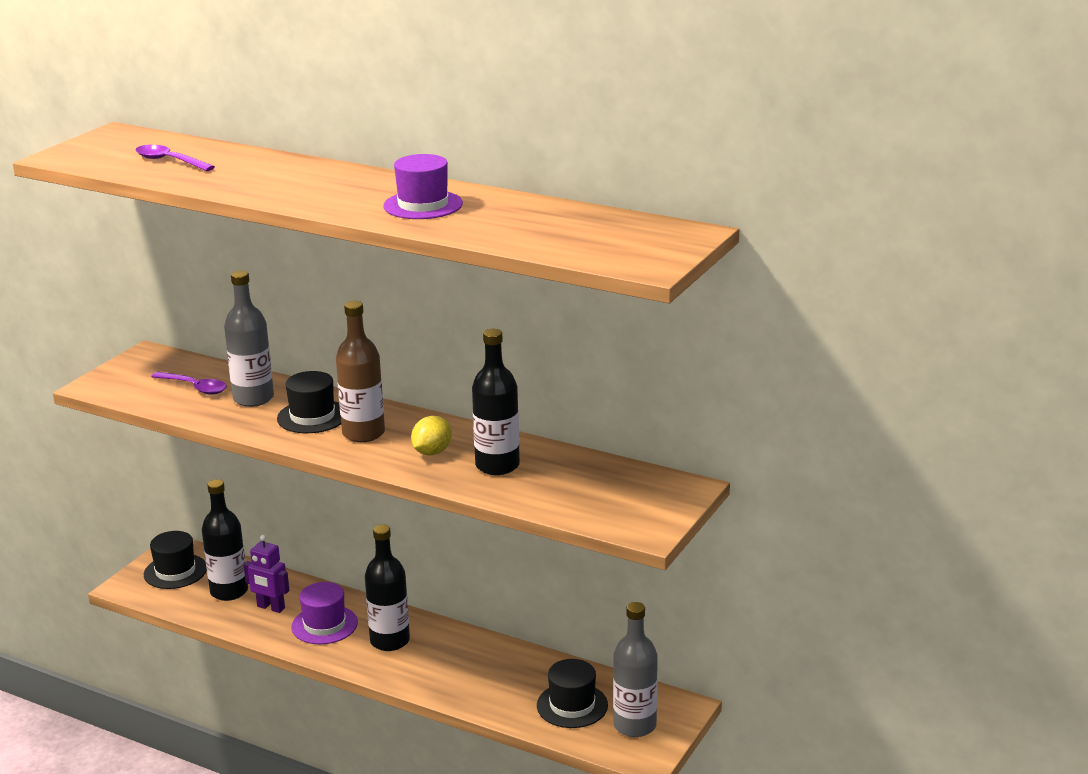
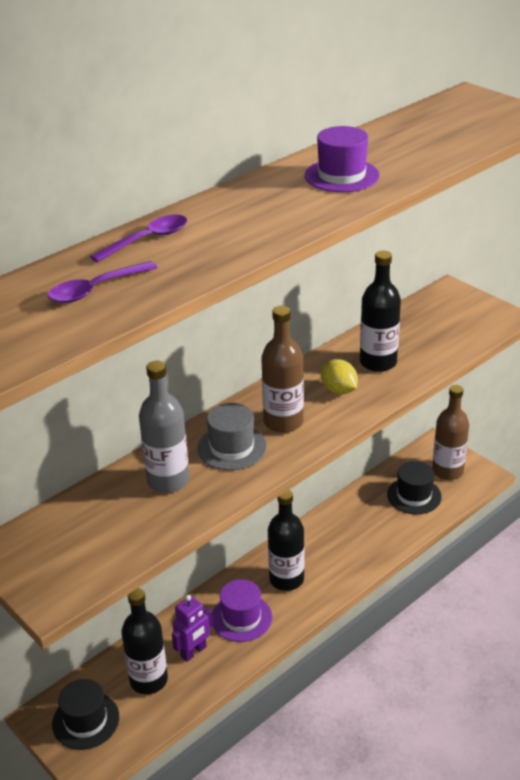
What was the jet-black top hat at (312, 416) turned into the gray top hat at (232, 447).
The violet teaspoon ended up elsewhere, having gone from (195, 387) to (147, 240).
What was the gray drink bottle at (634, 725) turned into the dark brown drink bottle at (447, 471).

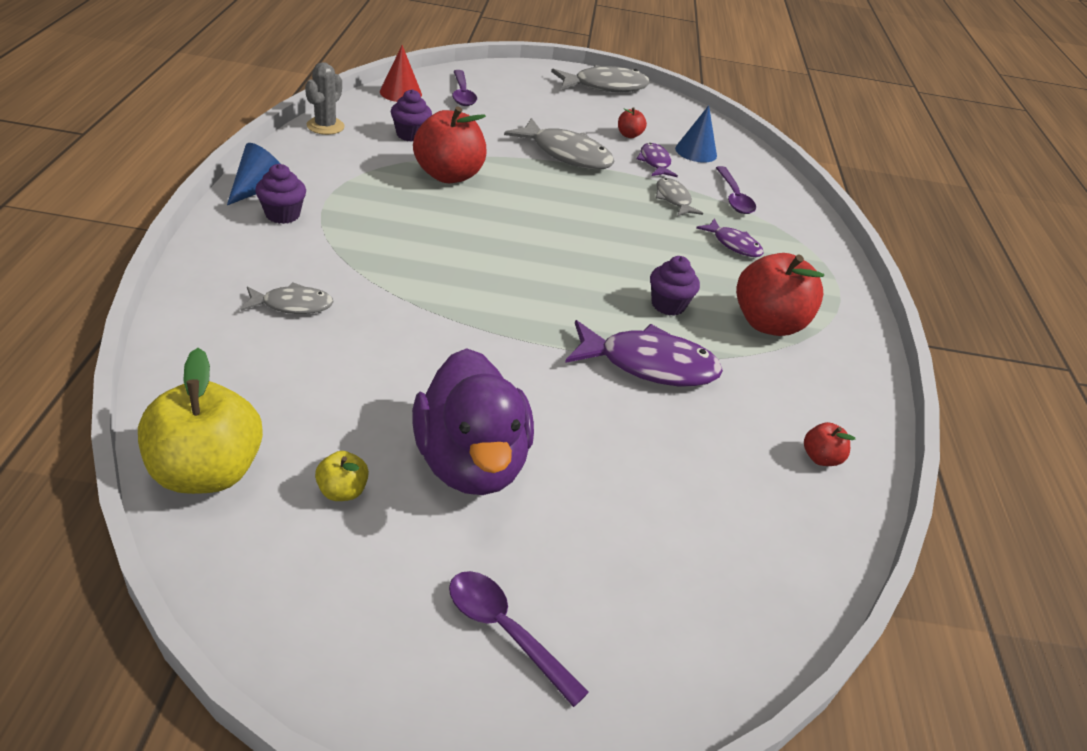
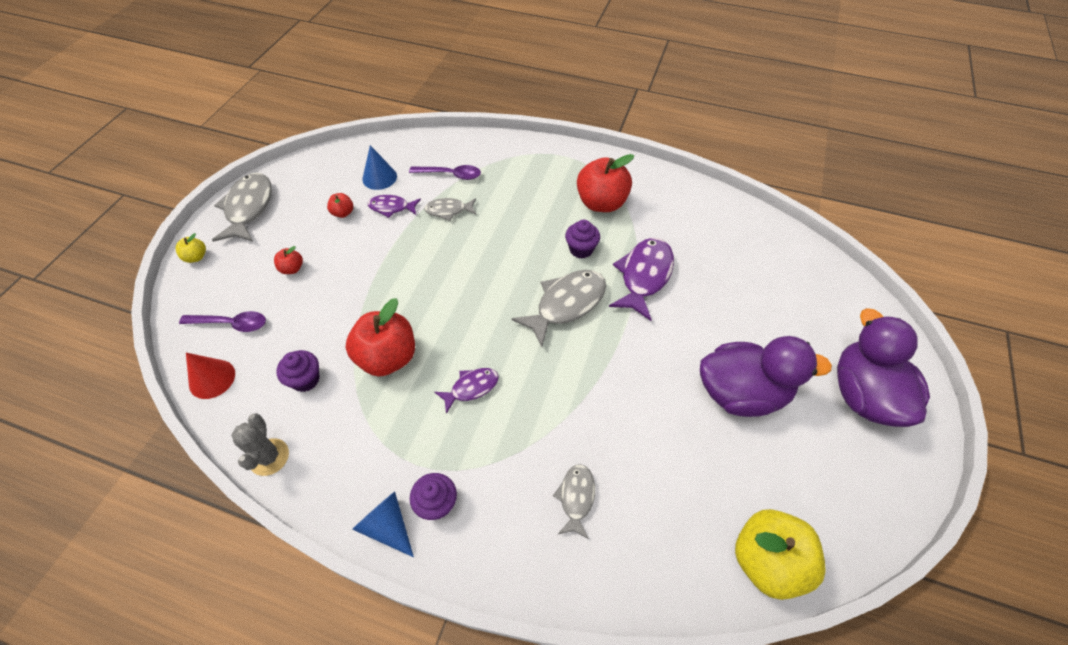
The gray cactus at (325, 126) ended up facing another way, 45 degrees clockwise from before.
The gray toy fish ended up elsewhere, having gone from (566, 154) to (566, 304).
The violet toy fish ended up elsewhere, having gone from (733, 244) to (471, 388).
The crimson apple fruit ended up elsewhere, having gone from (820, 458) to (292, 269).
The bright yellow apple fruit ended up elsewhere, having gone from (342, 491) to (196, 257).
Where the violet teaspoon stood at (505, 631), the violet duck came to stand at (863, 395).

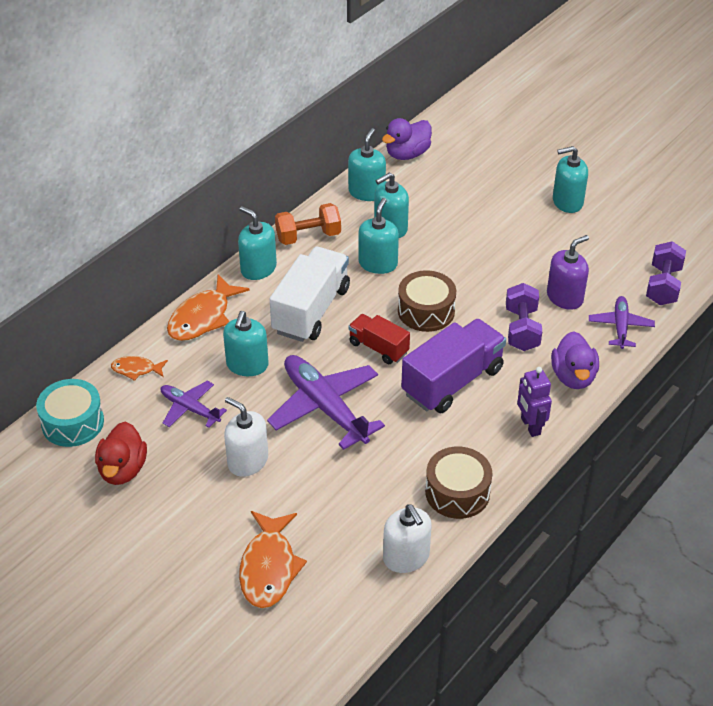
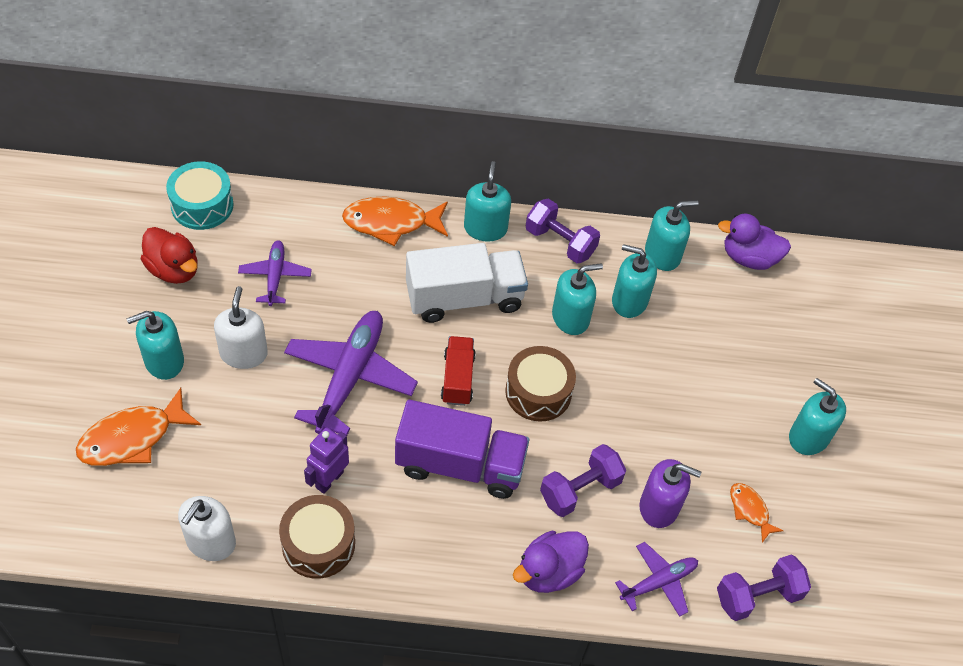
What was the orange dumbbell at (308, 236) turned into the violet dumbbell at (560, 242).
The aqua pump bottle ended up elsewhere, having gone from (247, 365) to (164, 361).
The orange toy fish ended up elsewhere, having gone from (136, 369) to (750, 510).
The violet toy robot ended up elsewhere, having gone from (530, 426) to (329, 479).
The crimson duck at (123, 470) ended up facing another way, 105 degrees counterclockwise from before.

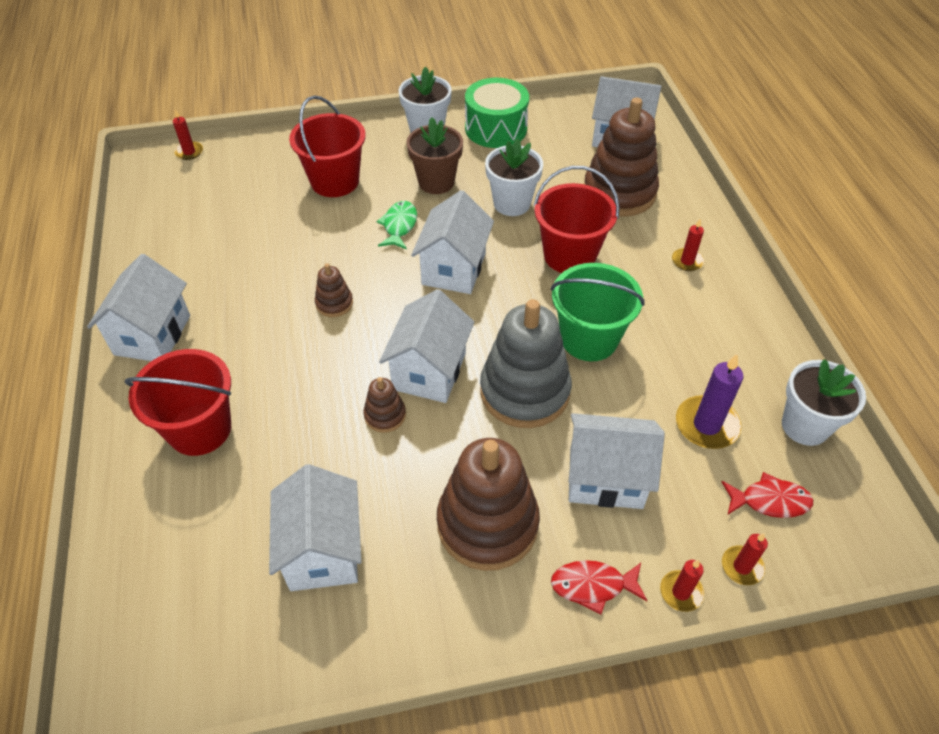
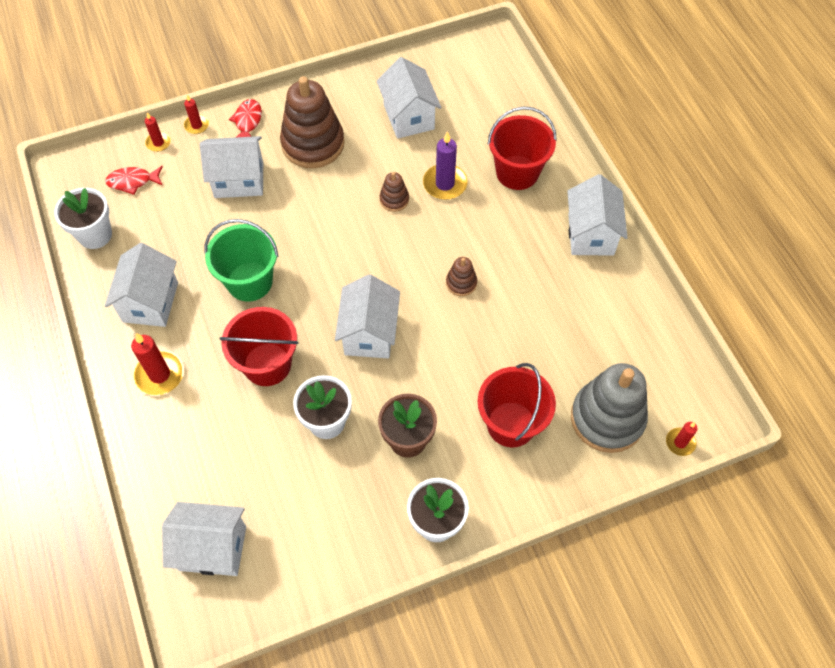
The second view lost the green drum at (496, 128).
The second view lost the dark brown ring stacker at (619, 192).
The second view lost the green toy fish at (399, 226).
The size of the crimson pillar candle at (687, 261) changed by a factor of 1.71.
The pure white toy house ended up elsewhere, having gone from (429, 371) to (150, 302).
The gray ring stacker ended up elsewhere, having gone from (524, 391) to (607, 418).
The violet pillar candle ended up elsewhere, having gone from (706, 425) to (445, 184).
The crimson toy fish at (593, 586) ended up facing another way, 75 degrees counterclockwise from before.

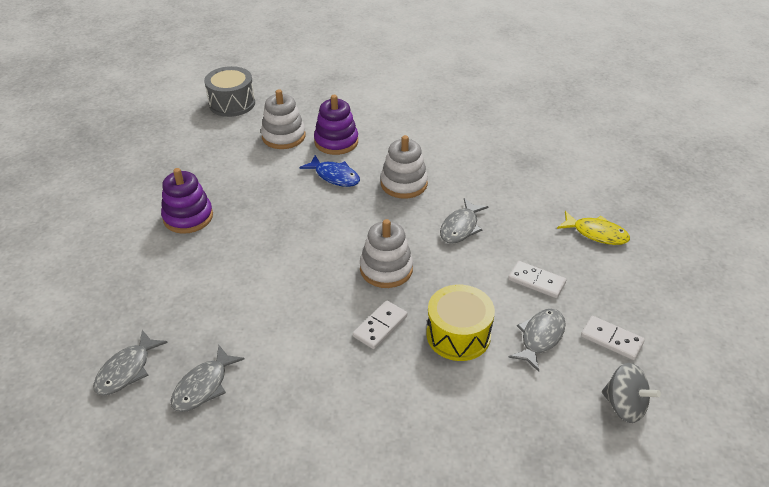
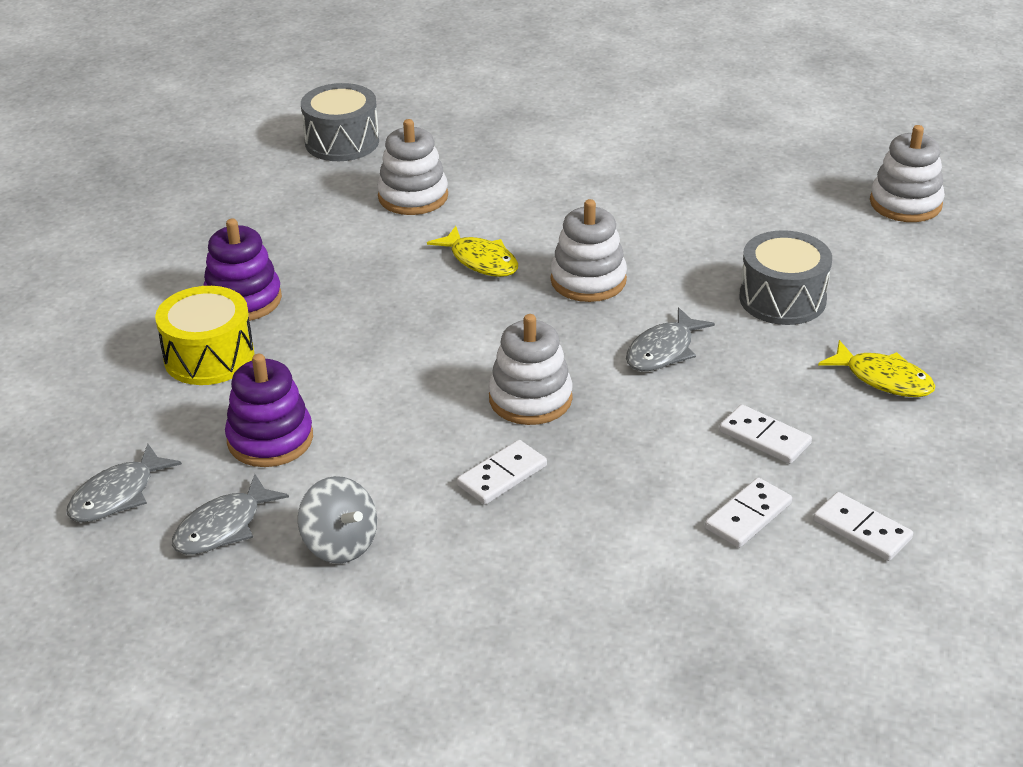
The violet ring stacker ended up elsewhere, having gone from (336, 142) to (270, 439).
What was the blue toy fish at (334, 176) turned into the bright yellow toy fish at (480, 261).
The bright yellow drum ended up elsewhere, having gone from (458, 335) to (209, 357).
Where the gray toy fish stood at (540, 338), the pure white domino tile came to stand at (748, 516).
The gray toy top ended up elsewhere, having gone from (624, 406) to (340, 544).
The second view gained the pure white ring stacker at (905, 203).
The second view gained the gray drum at (782, 299).

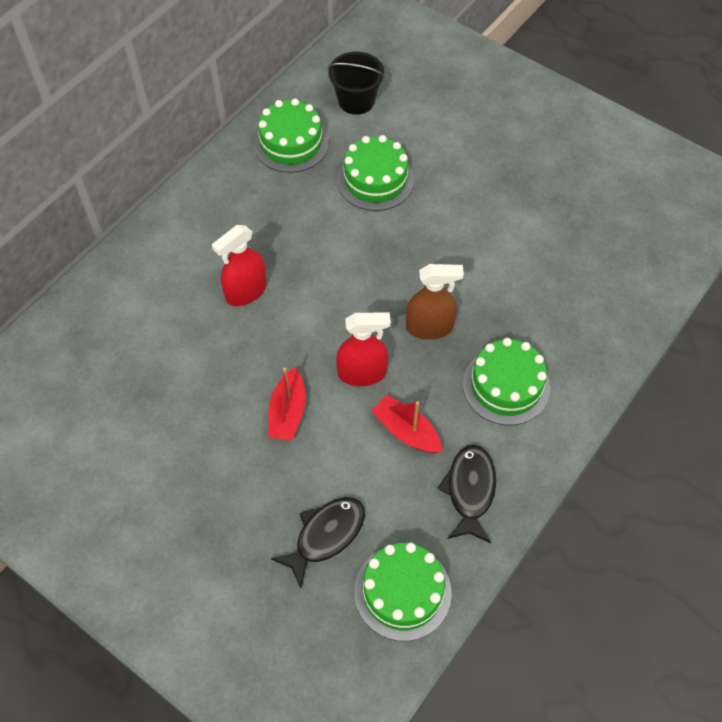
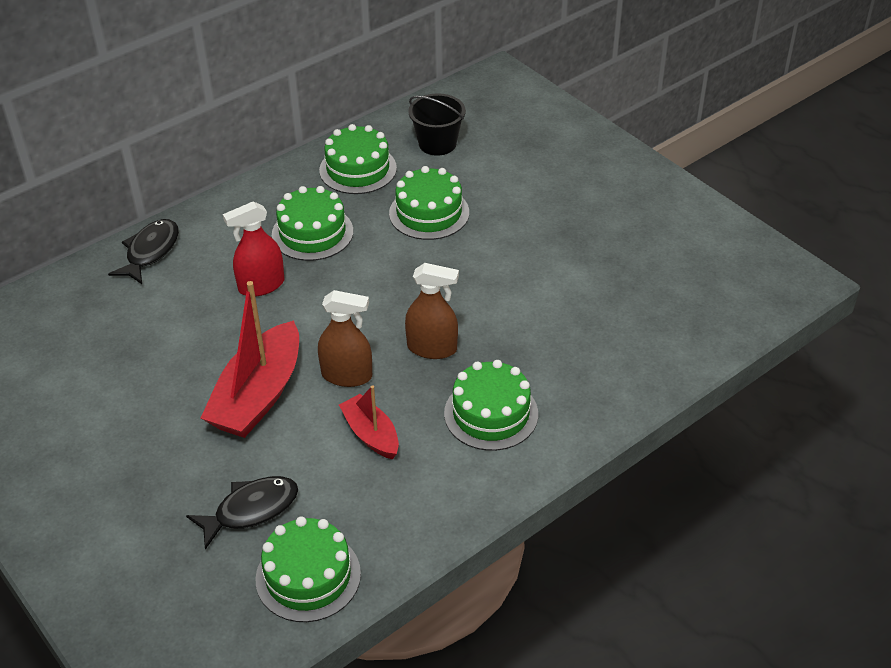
What was the crimson spray bottle at (362, 373) turned into the dark brown spray bottle at (347, 375).
The size of the crimson toy boat at (288, 413) changed by a factor of 1.79.
The jet-black toy fish ended up elsewhere, having gone from (470, 490) to (150, 252).
The second view gained the green layer cake at (312, 233).

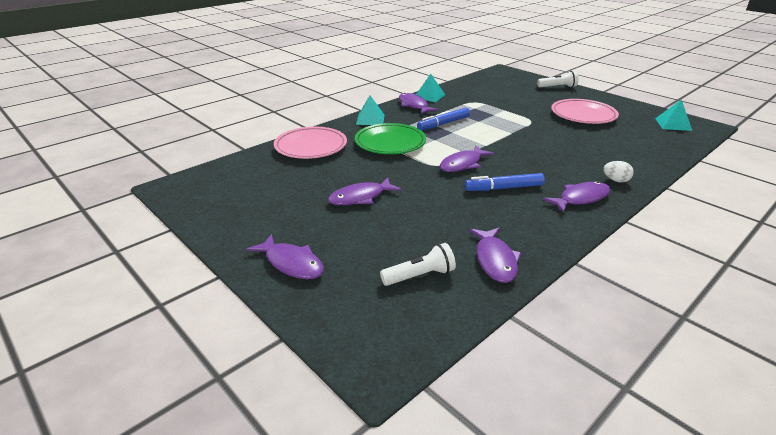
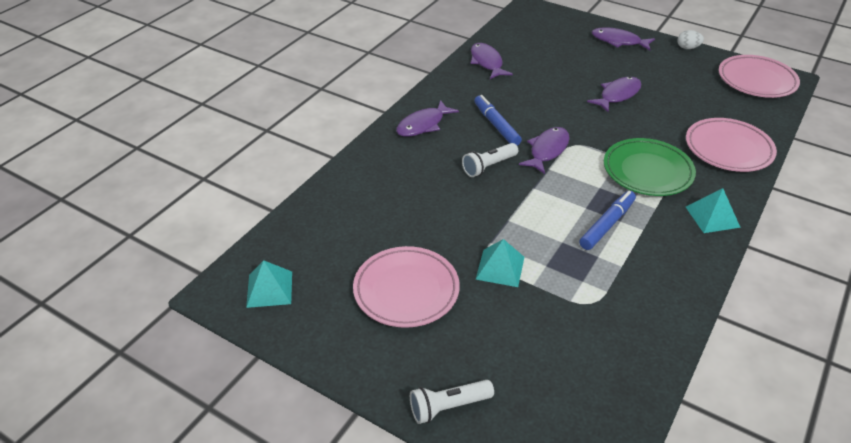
The aqua solid pyramid ended up elsewhere, having gone from (429, 96) to (500, 267).
The second view lost the violet toy fish at (414, 105).
The pure white egg shape ended up elsewhere, having gone from (616, 180) to (687, 48).
The blue marker at (503, 188) ended up facing another way, 90 degrees counterclockwise from before.
The pure white torch ended up elsewhere, having gone from (420, 276) to (488, 166).
The second view gained the rosy flat dish at (756, 80).

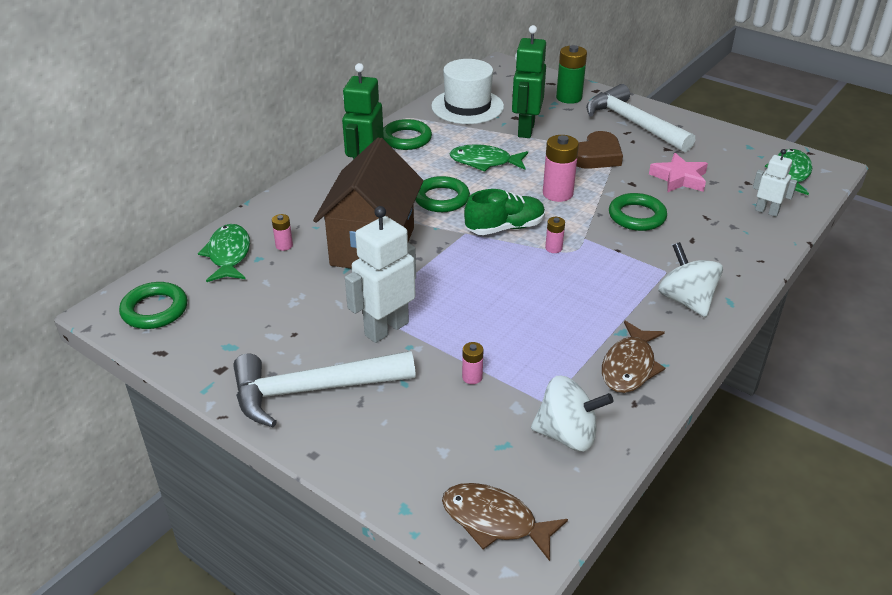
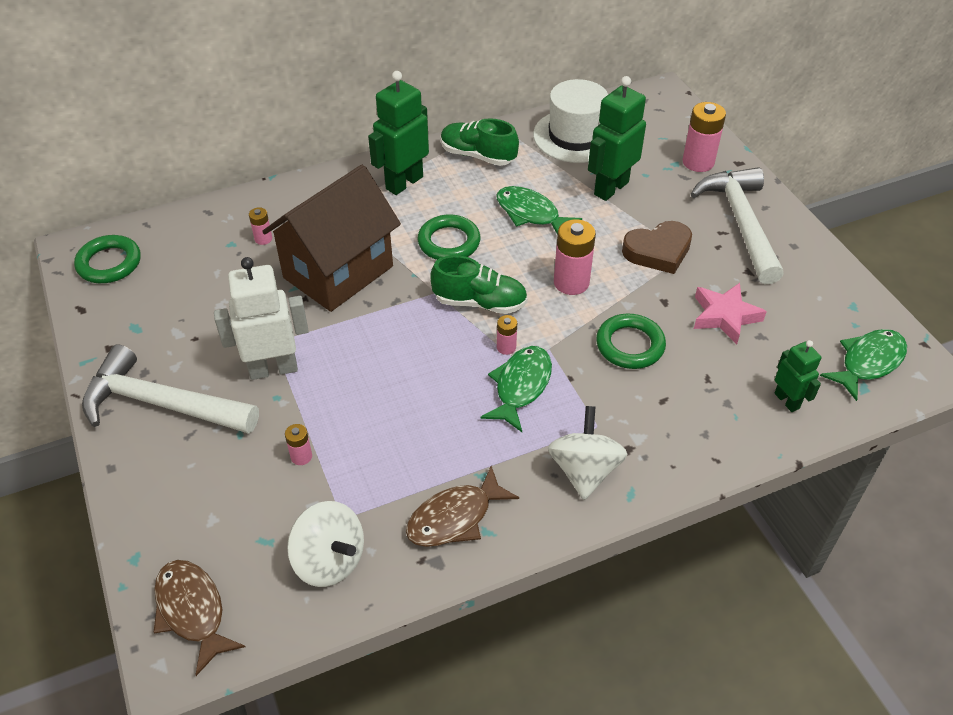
What was the green power cell at (569, 98) turned into the rosy power cell at (698, 162).
Where the green hoop stood at (406, 139), the green sneaker came to stand at (478, 155).
What was the pure white toy robot at (766, 211) turned into the green toy robot at (787, 401).
The green toy fish ended up elsewhere, having gone from (228, 255) to (520, 386).

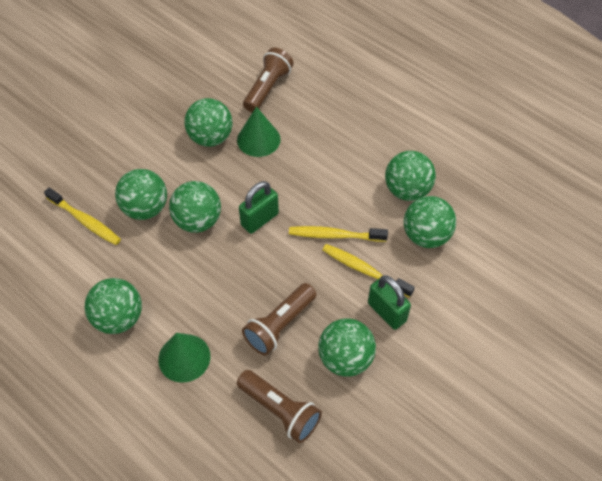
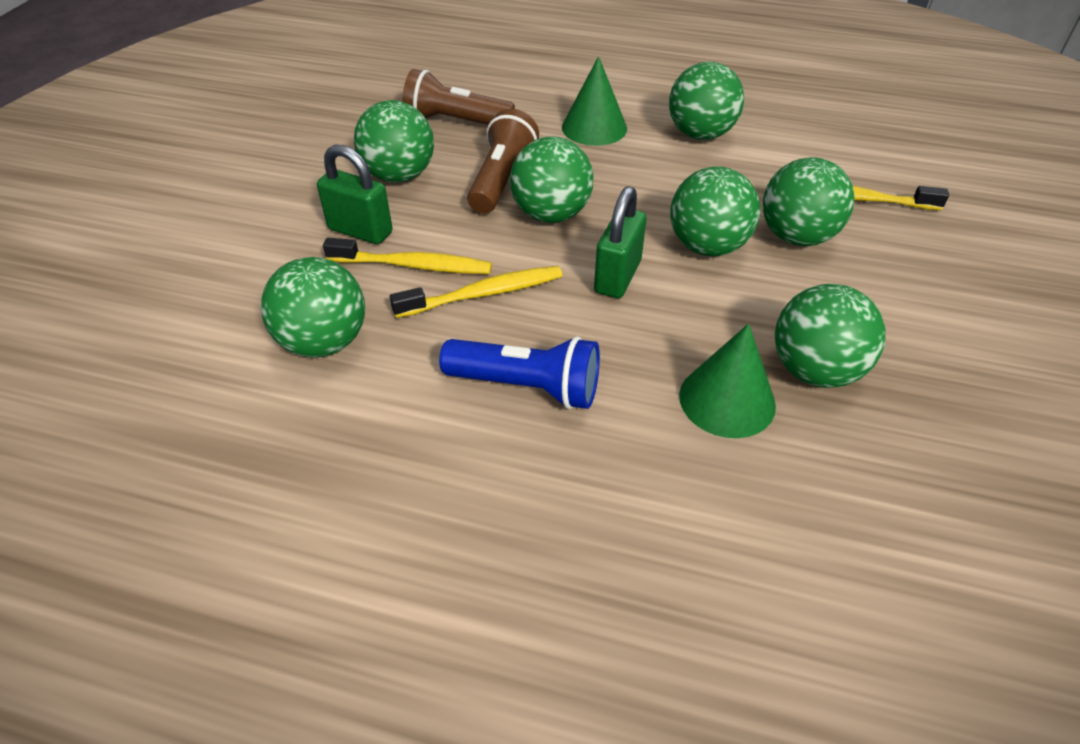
The second view lost the dark brown torch at (267, 88).
The green play ball ended up elsewhere, having gone from (407, 190) to (551, 214).
The second view gained the blue torch at (527, 387).

